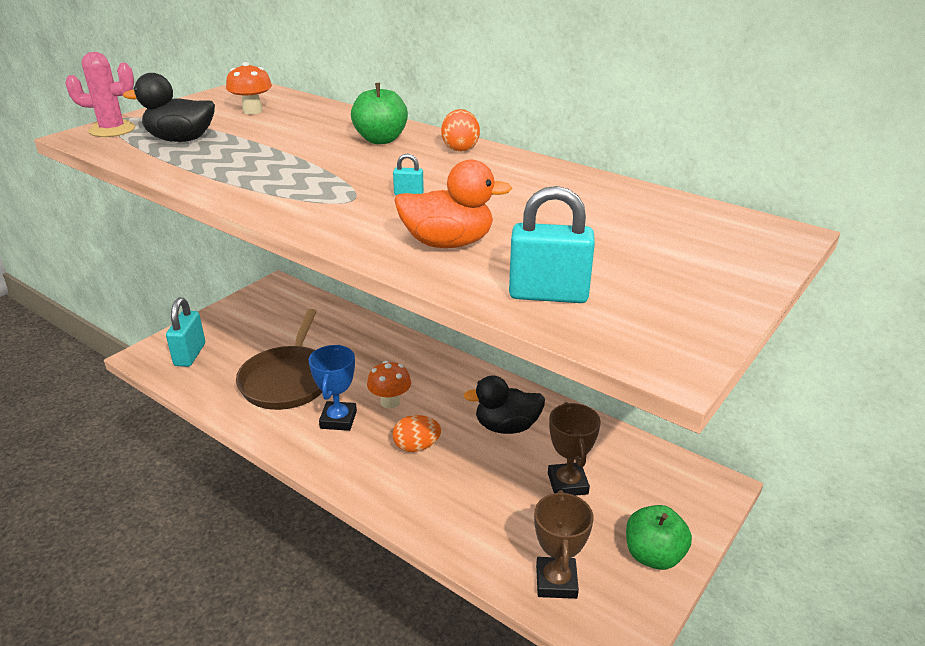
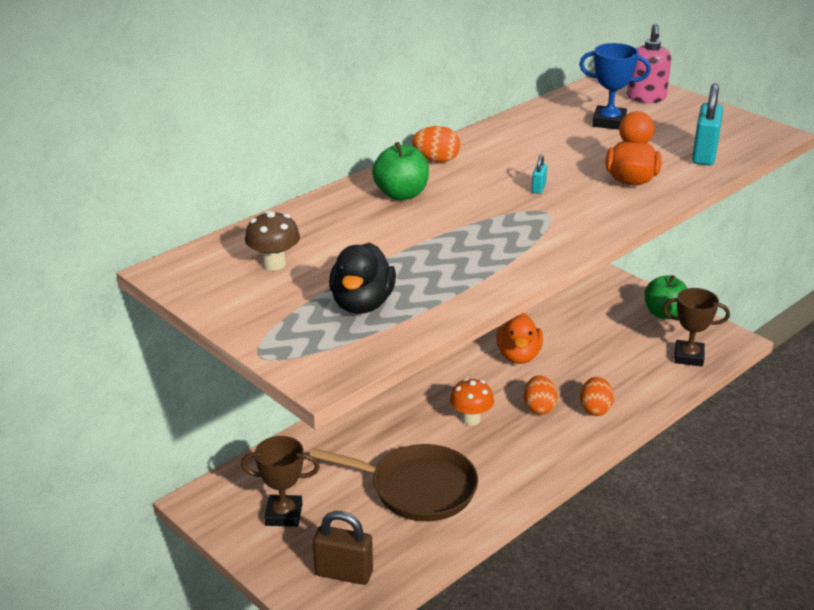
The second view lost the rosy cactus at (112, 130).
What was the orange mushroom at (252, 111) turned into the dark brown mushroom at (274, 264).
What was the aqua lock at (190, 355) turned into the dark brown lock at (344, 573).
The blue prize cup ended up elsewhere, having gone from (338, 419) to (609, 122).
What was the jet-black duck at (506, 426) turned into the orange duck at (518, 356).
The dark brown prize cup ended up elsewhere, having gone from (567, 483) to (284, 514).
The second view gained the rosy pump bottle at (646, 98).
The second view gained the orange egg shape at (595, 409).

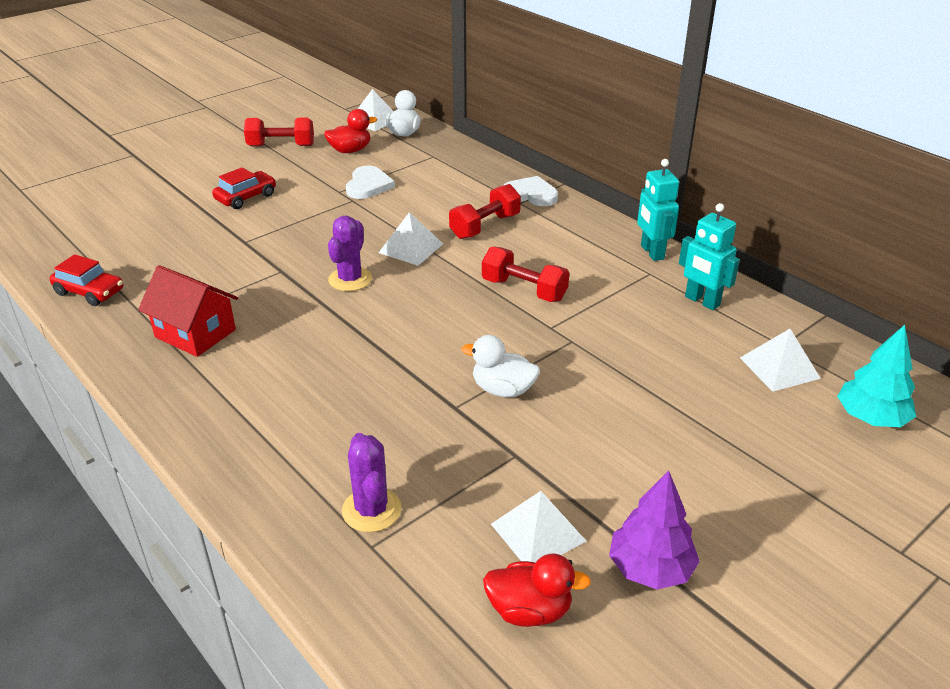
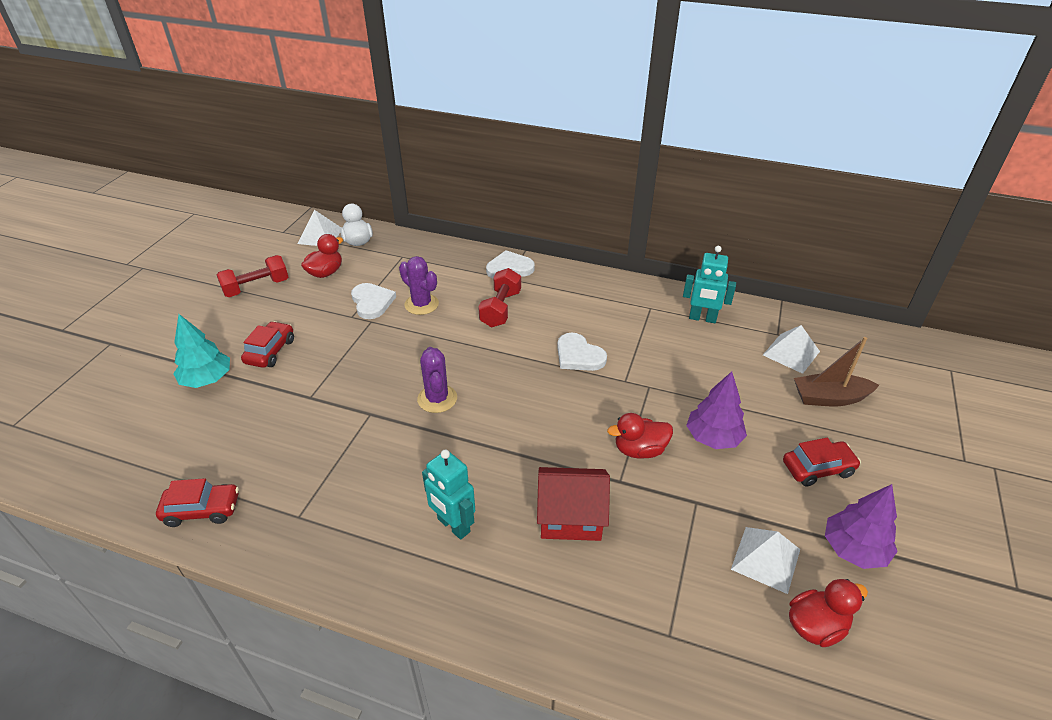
The aqua toy robot ended up elsewhere, having gone from (651, 252) to (453, 525).
The second view lost the pure white solid pyramid at (411, 248).
Where the crimson dumbbell stood at (524, 290), the pure white heart shape came to stand at (578, 355).
The crimson toy house ended up elsewhere, having gone from (195, 333) to (570, 517).
The aqua fir tree ended up elsewhere, having gone from (870, 418) to (207, 380).
What was the pure white duck at (503, 390) turned into the crimson duck at (639, 450).
The violet cactus ended up elsewhere, having gone from (371, 510) to (421, 304).
The second view gained the dark brown toy boat at (829, 398).
The second view gained the violet fir tree at (713, 438).
The second view gained the crimson automobile at (817, 468).

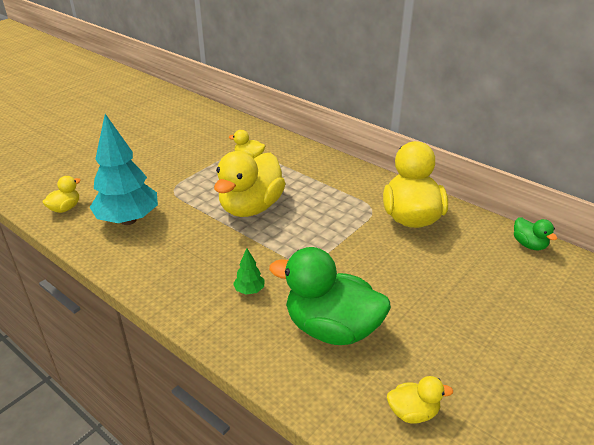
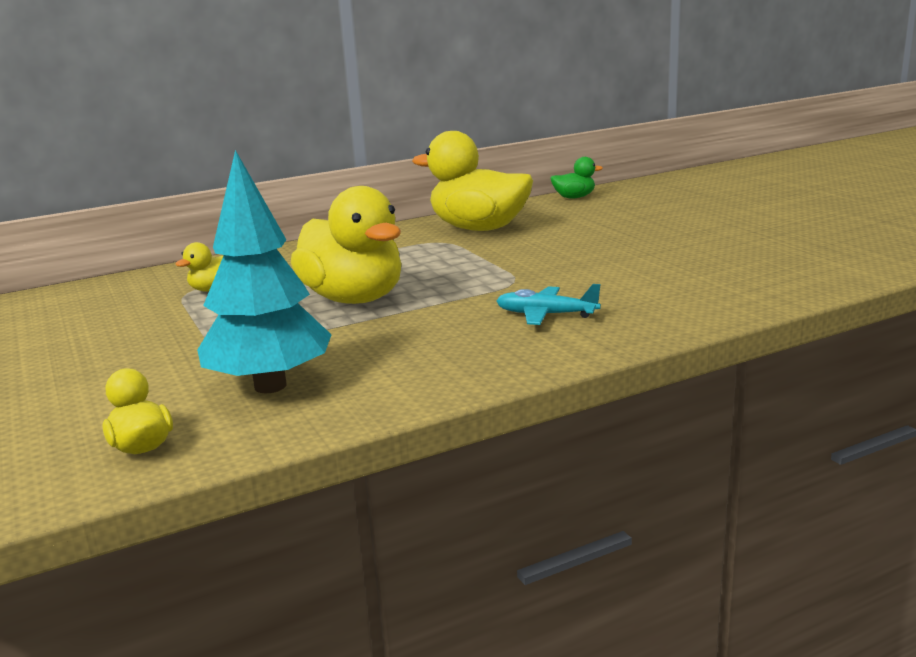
The second view lost the green duck at (331, 328).
Where the green fir tree stood at (249, 290), the aqua aeroplane came to stand at (545, 315).
The second view lost the bright yellow duck at (413, 412).

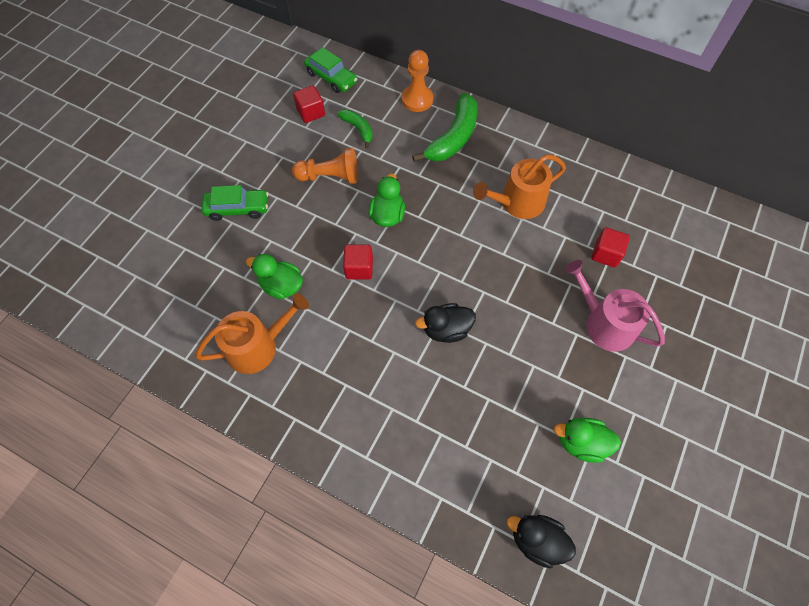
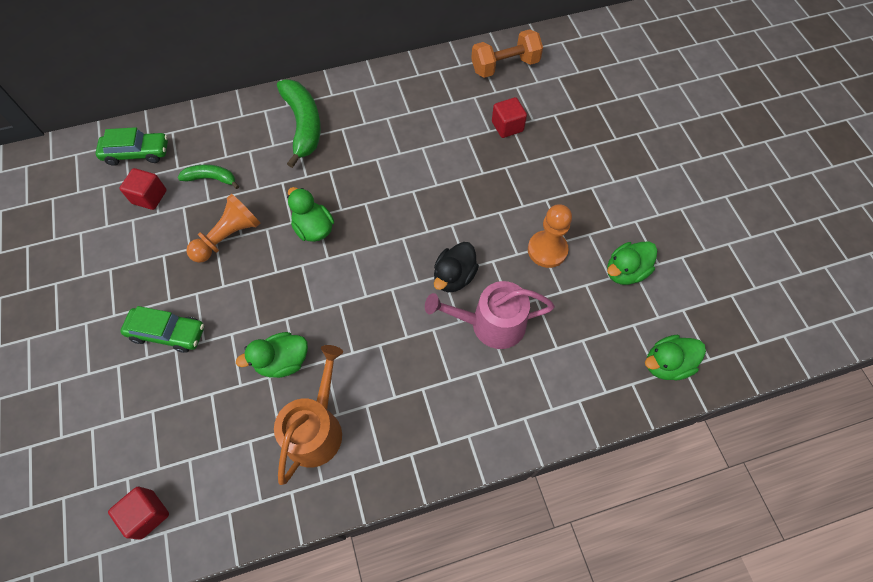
The orange chess pawn ended up elsewhere, having gone from (417, 99) to (547, 250).
The second view lost the orange watering pot at (517, 202).
The green automobile at (237, 208) ended up facing another way, 60 degrees clockwise from before.
The crimson cube ended up elsewhere, having gone from (359, 268) to (147, 514).
The rosy watering pot ended up elsewhere, having gone from (604, 323) to (491, 324).
What was the jet-black duck at (537, 540) turned into the green duck at (666, 364).
The second view gained the orange dumbbell at (505, 66).

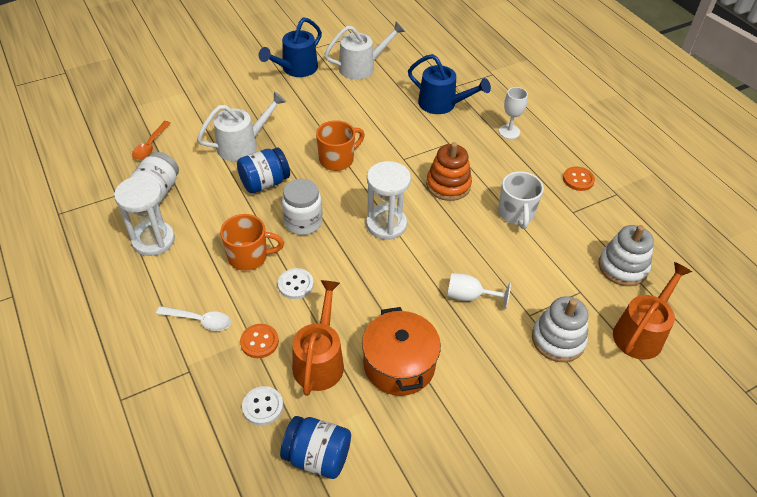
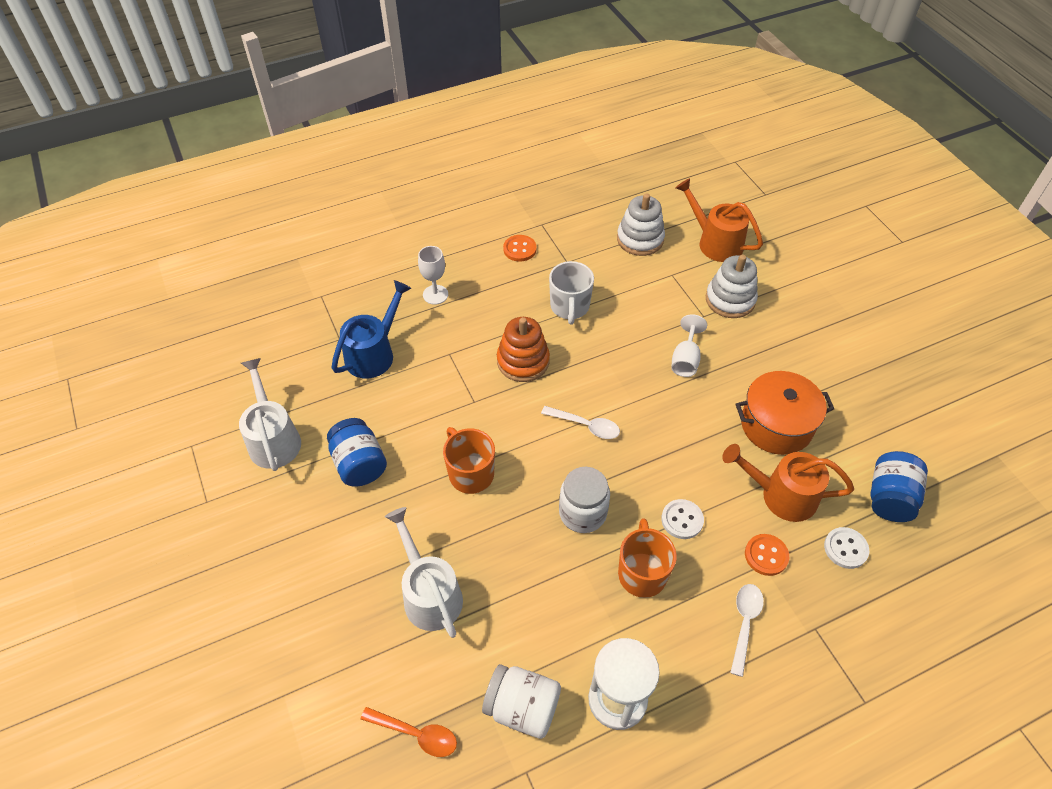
The second view lost the blue watering pot at (296, 69).
The blue jam jar ended up elsewhere, having gone from (265, 183) to (359, 464).
Where the pure white sandglass stood at (386, 224), the pure white teaspoon came to stand at (586, 425).
The pure white coffee mug at (516, 214) ended up facing another way, 90 degrees clockwise from before.

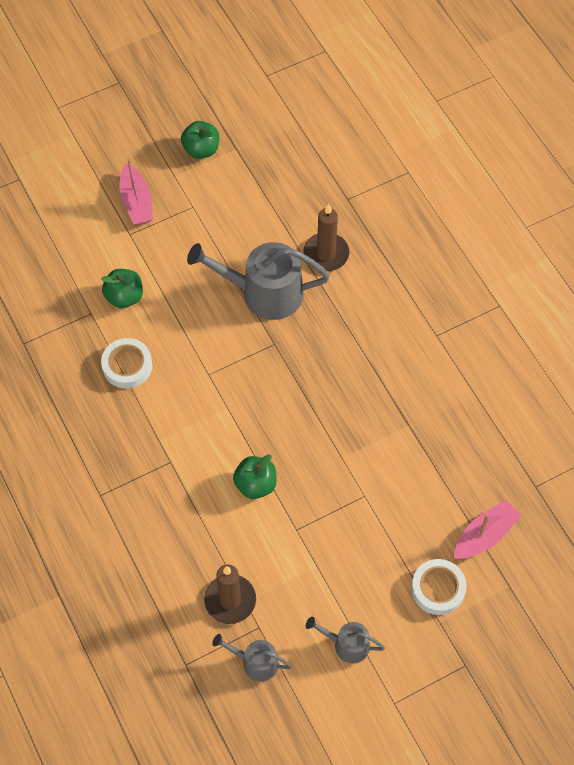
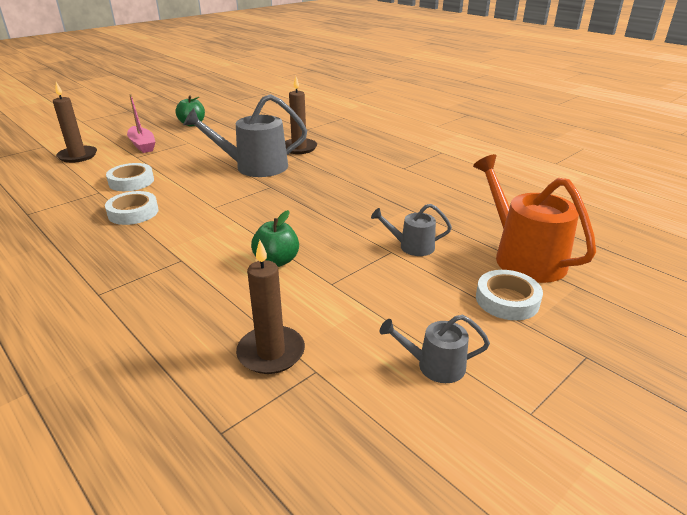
Where the green apple fruit stood at (124, 297), the pure white tape came to stand at (131, 181).
Where the rosy toy boat stood at (485, 535), the orange watering pot came to stand at (524, 257).
The gray watering pot ended up elsewhere, having gone from (255, 662) to (412, 246).
The second view gained the dark brown pillar candle at (77, 156).

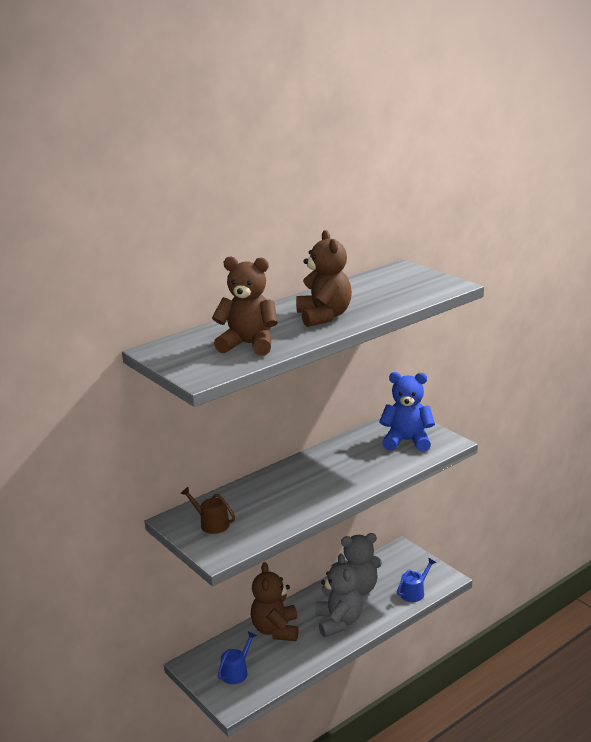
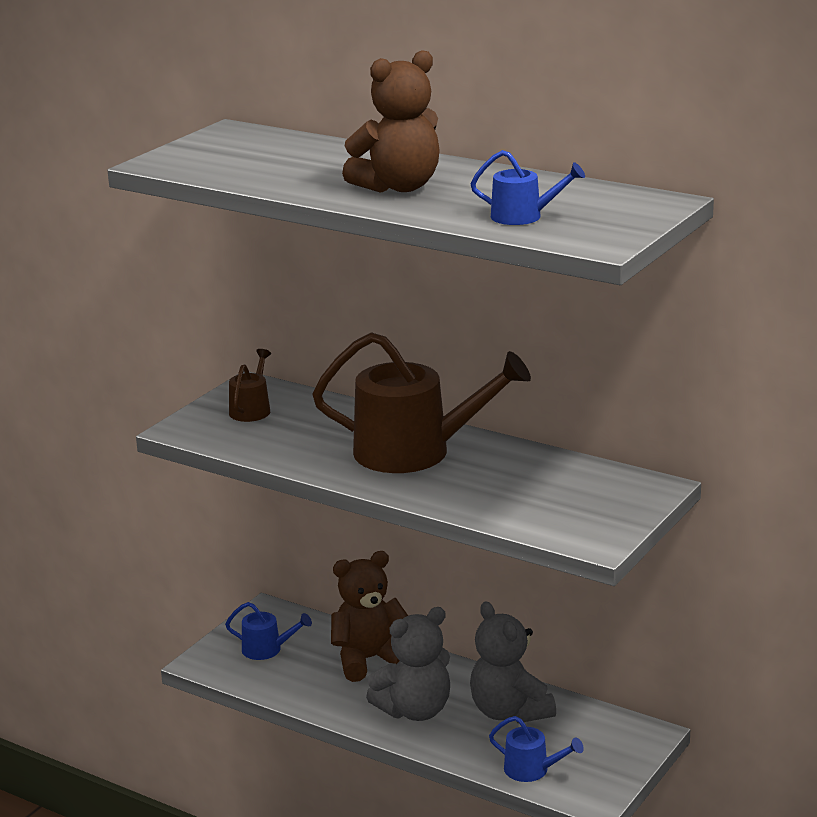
The second view lost the dark brown teddy at (249, 345).
The second view lost the blue teddy at (407, 441).
The second view gained the blue watering pot at (523, 217).
The second view gained the dark brown watering pot at (414, 452).

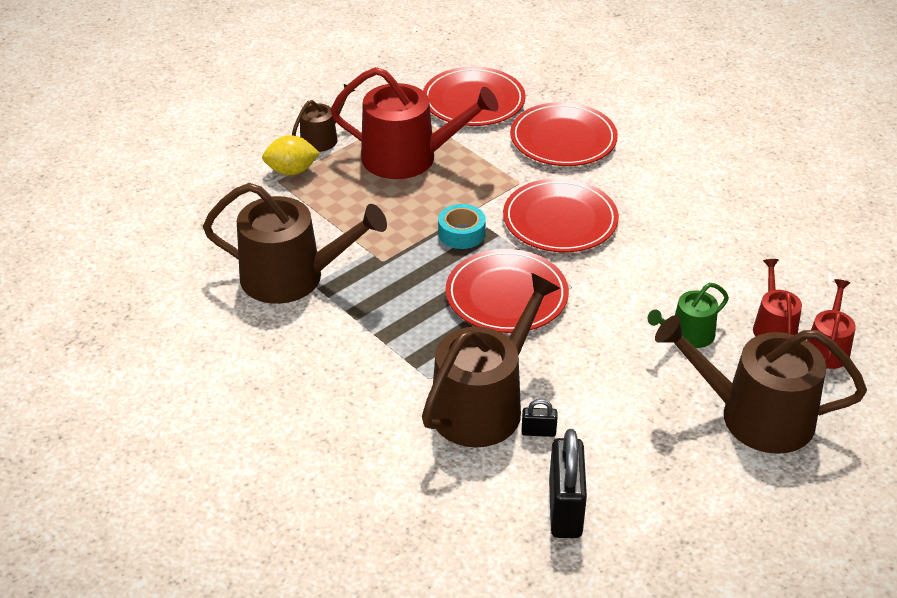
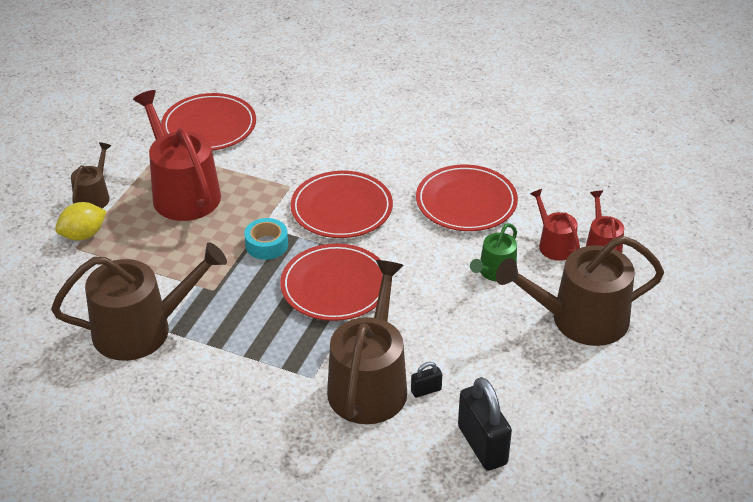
The crimson watering pot at (409, 158) ended up facing another way, 105 degrees counterclockwise from before.
The crimson flat dish ended up elsewhere, having gone from (563, 139) to (466, 202).

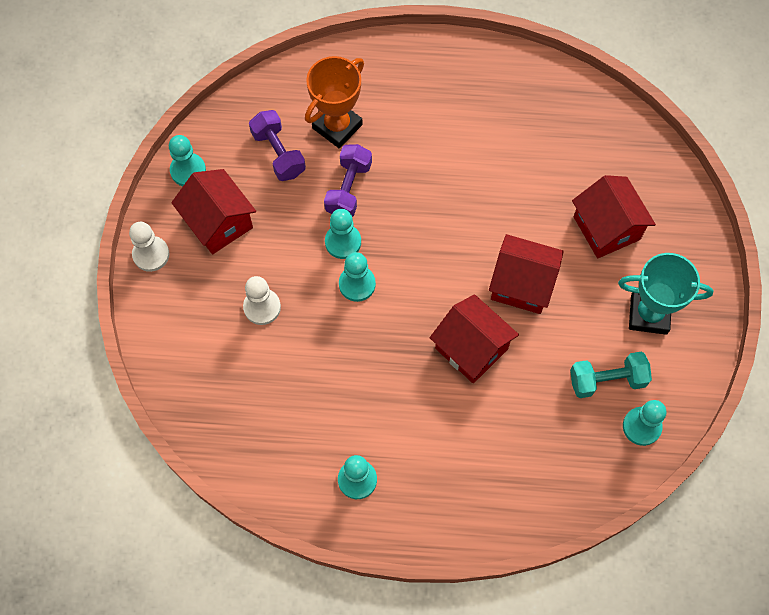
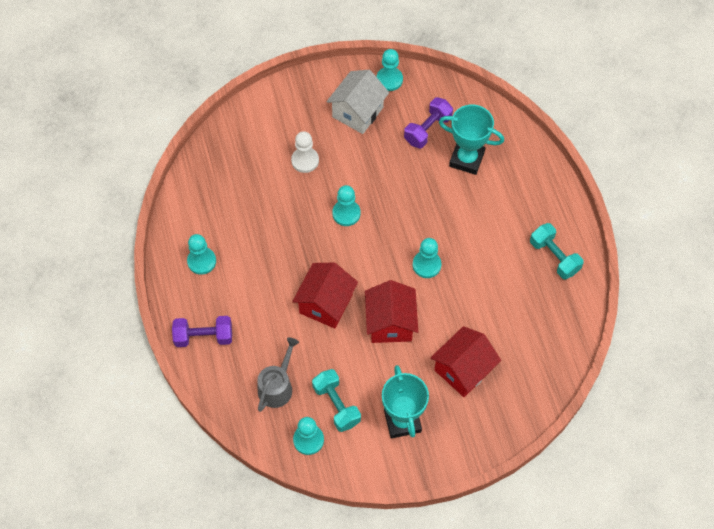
What was the orange prize cup at (337, 126) turned into the aqua prize cup at (466, 159).
The violet dumbbell ended up elsewhere, having gone from (348, 188) to (204, 336).
What was the crimson toy house at (218, 222) turned into the pure white toy house at (357, 112).
The aqua chess pawn ended up elsewhere, having gone from (343, 242) to (426, 265).
The second view lost the pure white chess pawn at (151, 254).
The second view gained the aqua dumbbell at (554, 257).
The second view gained the gray watering pot at (277, 386).

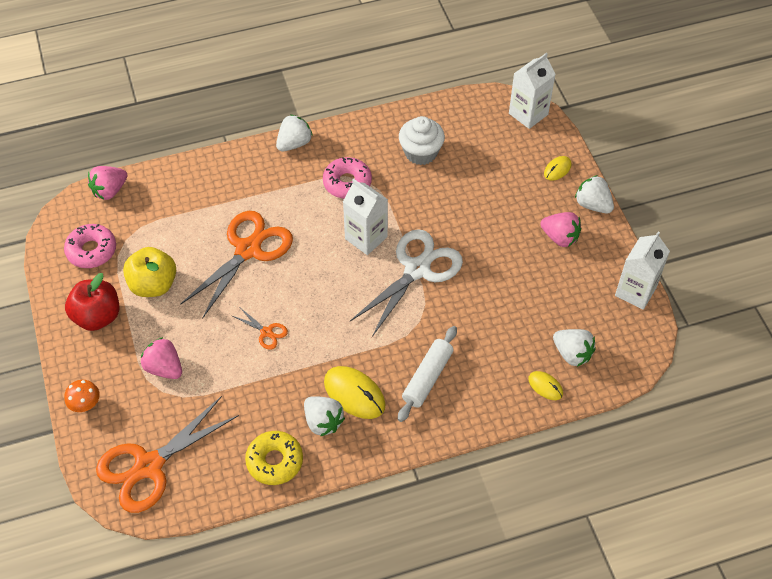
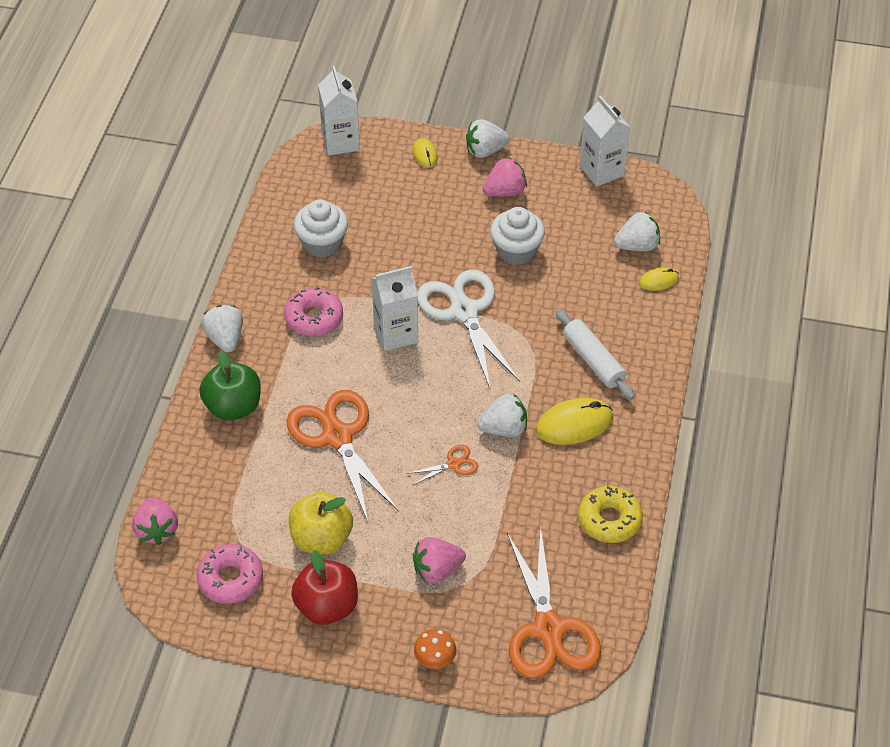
The pure white strawberry ended up elsewhere, having gone from (323, 422) to (504, 429).
The second view gained the pure white muffin at (516, 251).
The second view gained the green apple fruit at (233, 407).

